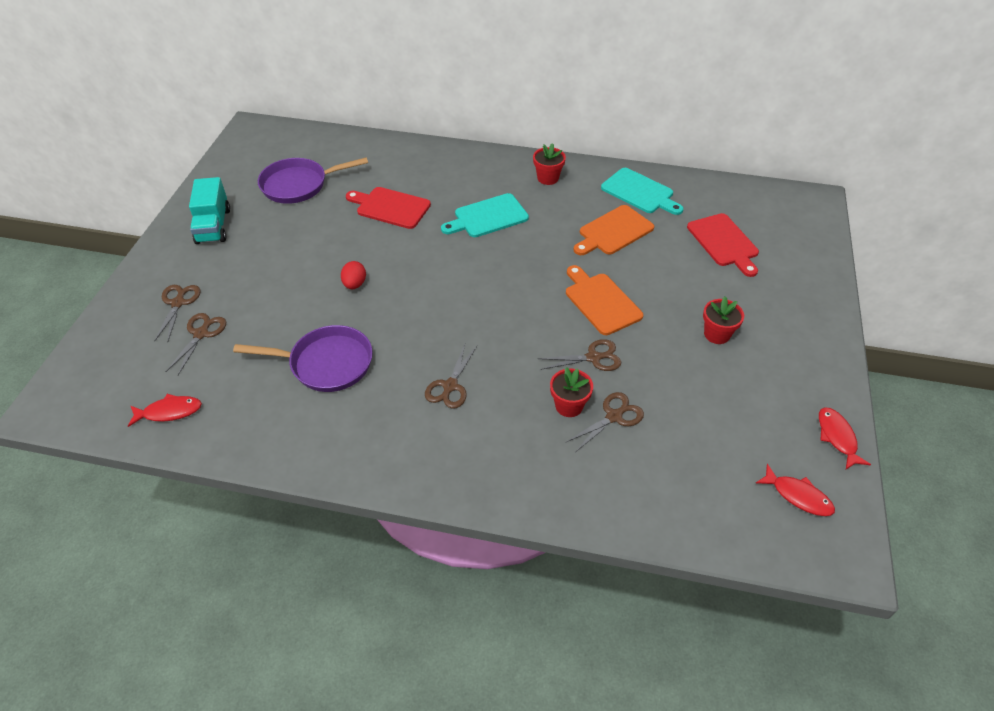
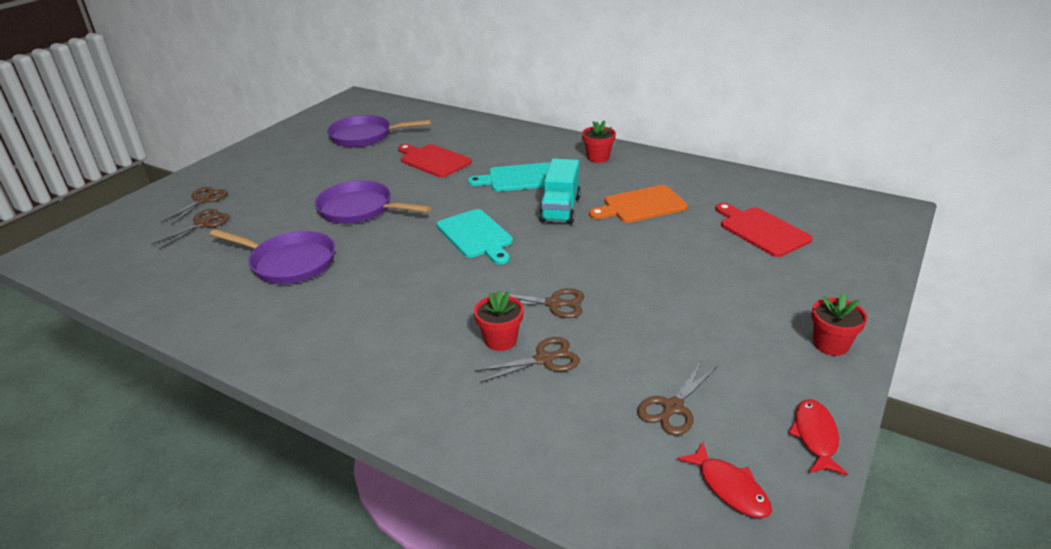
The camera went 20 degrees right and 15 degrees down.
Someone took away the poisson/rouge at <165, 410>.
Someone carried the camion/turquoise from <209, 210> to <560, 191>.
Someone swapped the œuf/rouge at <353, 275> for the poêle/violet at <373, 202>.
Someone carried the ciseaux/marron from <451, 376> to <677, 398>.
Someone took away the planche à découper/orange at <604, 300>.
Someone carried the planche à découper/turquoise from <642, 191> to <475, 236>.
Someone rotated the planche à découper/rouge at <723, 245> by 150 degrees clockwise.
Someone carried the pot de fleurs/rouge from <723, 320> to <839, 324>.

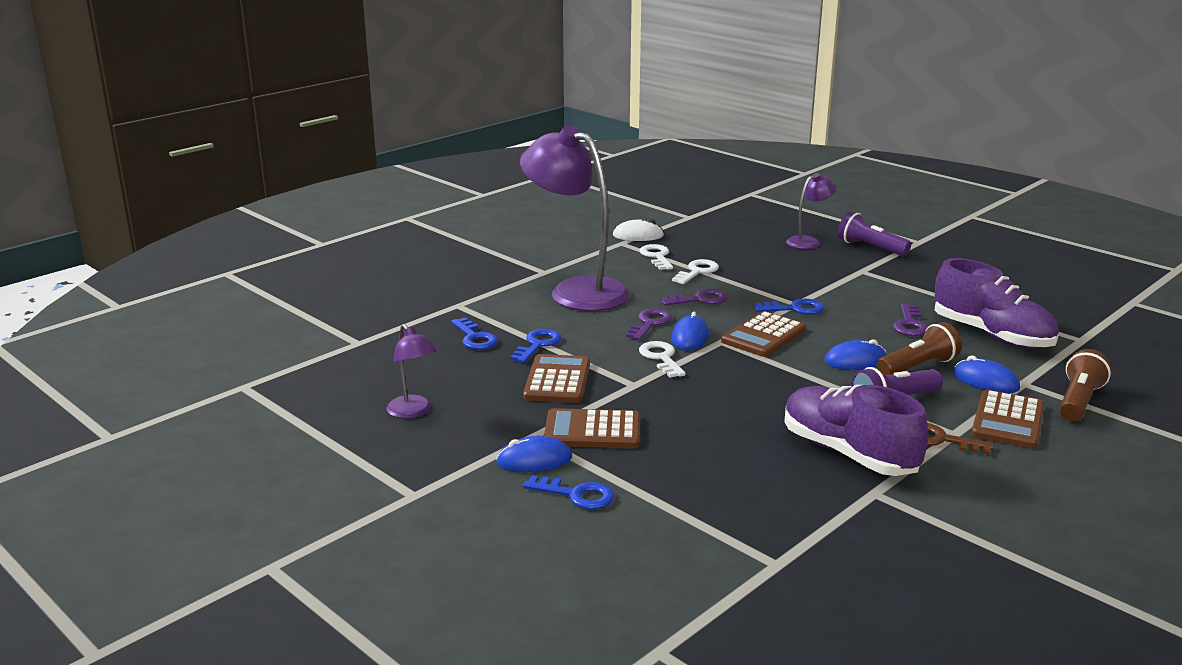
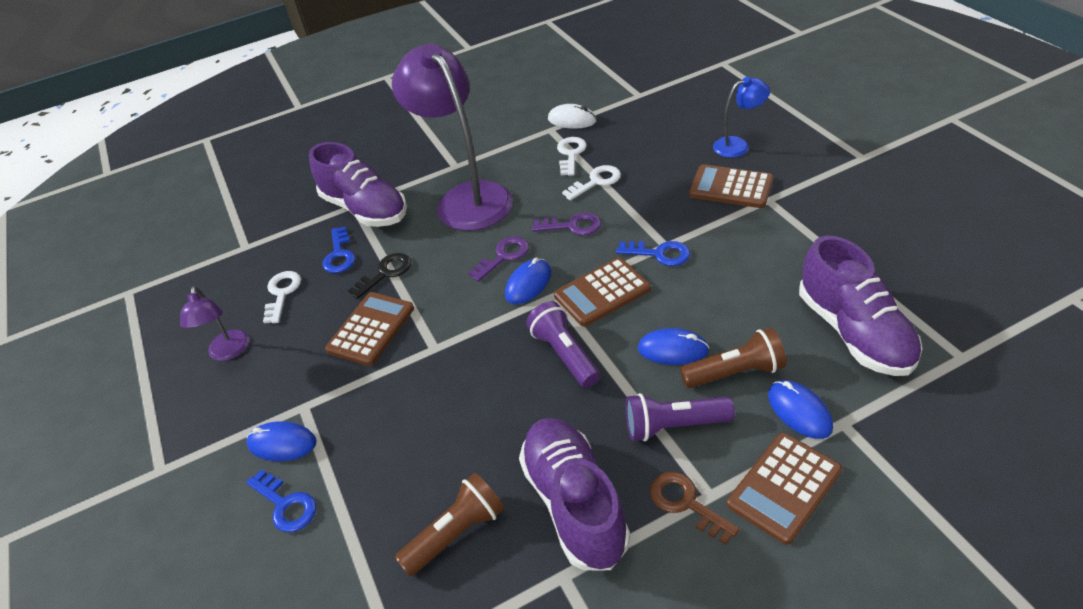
The camera went 25 degrees right and 20 degrees up.
Someone repainted the clé/bleu at <535, 346>, which became the clé/noir at <379, 276>.
Someone carried the calculatrice/marron from <592, 428> to <731, 186>.
Someone carried the clé/blanc from <662, 359> to <282, 297>.
Someone repainted the lampe/violet at <811, 211>, which became the lampe/bleu at <741, 117>.
Someone carried the lampe de poche/violet from <874, 233> to <563, 344>.
Someone took away the clé/violet at <910, 320>.
Someone carried the lampe de poche/marron from <1085, 385> to <449, 524>.
Someone put down the chaussure/violet at <358, 184>.

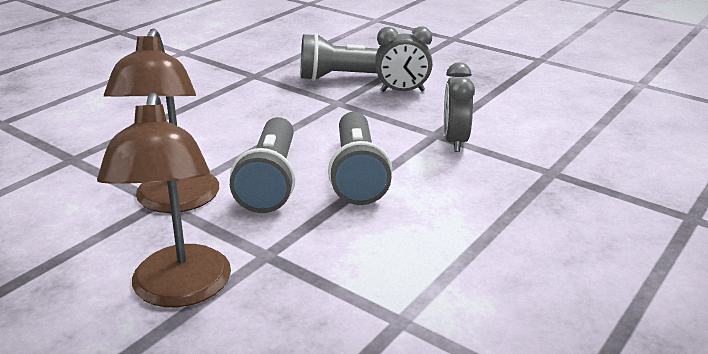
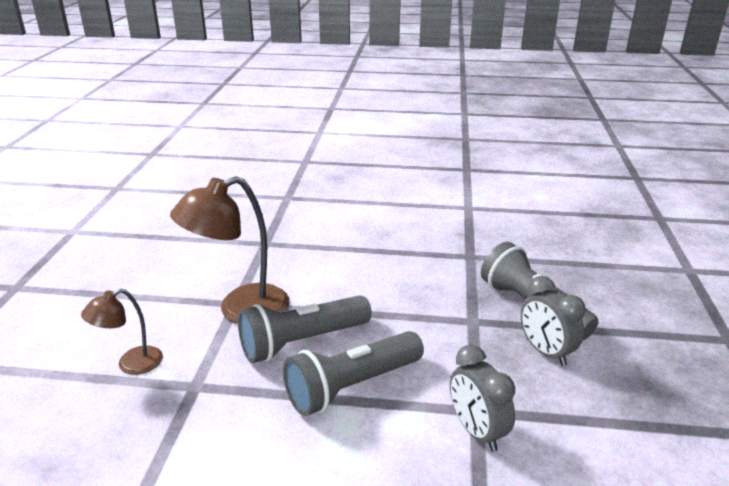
The camera went 60 degrees right and 0 degrees up.
Someone scaled the lampe/marron at <164, 200> by 0.55.
Someone rotated the réveil/gris at <459, 107> by 90 degrees counterclockwise.

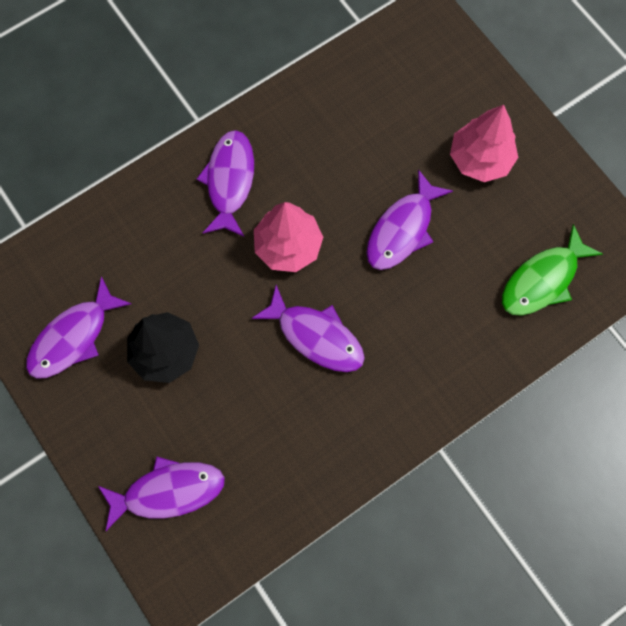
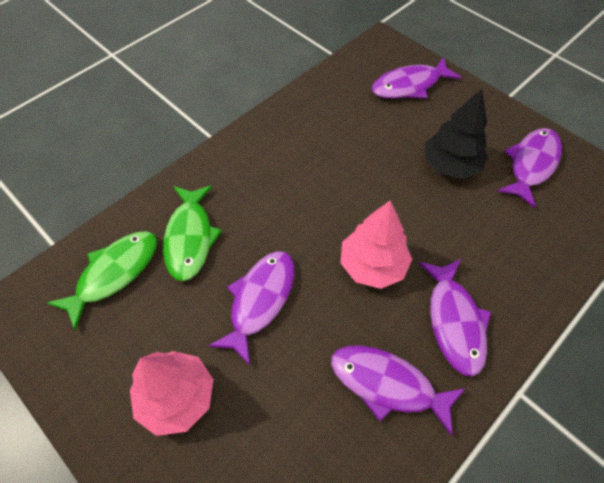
The camera went 170 degrees right and 15 degrees down.
Someone carried the poisson/violet from <308, 328> to <398, 390>.
Someone put down the poisson/vert at <192, 233>.

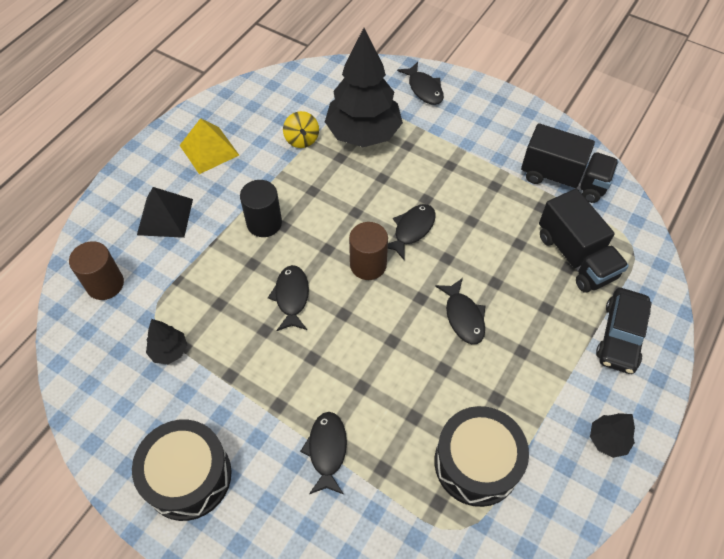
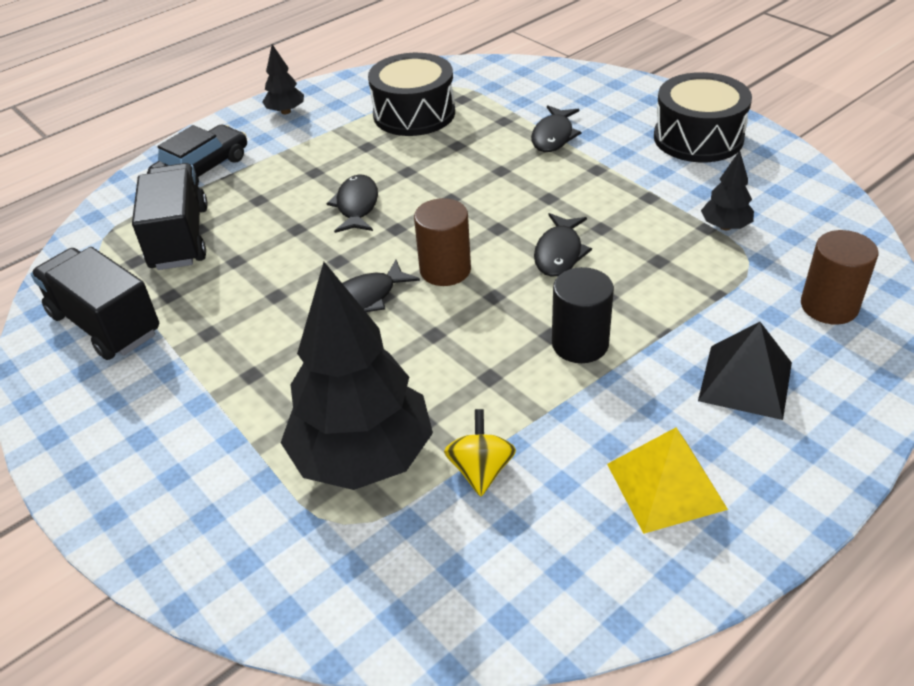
The camera went 160 degrees left and 15 degrees down.
Someone took away the poisson/noir at <420, 83>.

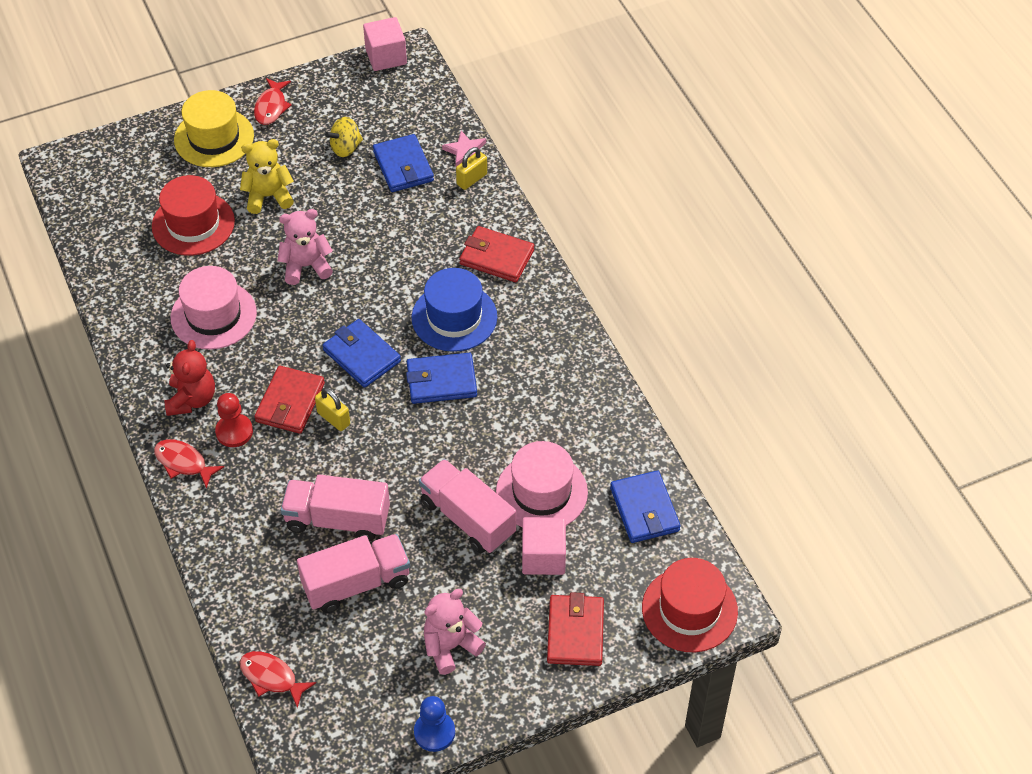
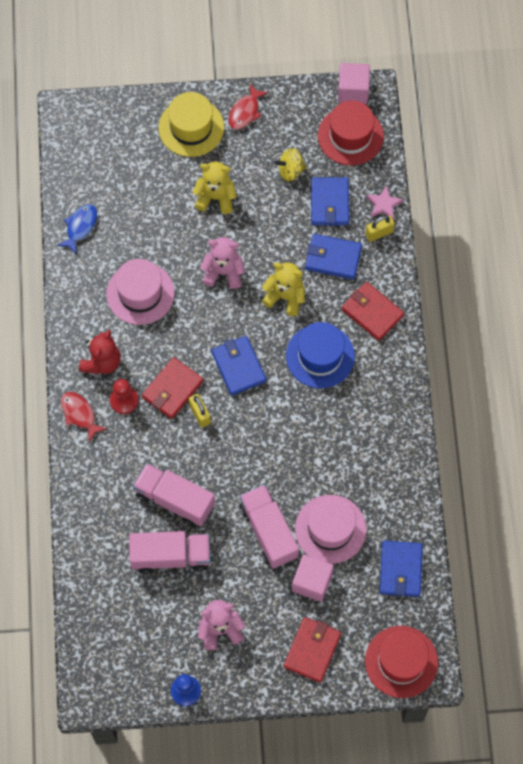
The camera went 20 degrees right and 15 degrees up.
Someone carried the chapeau/rouge from <193, 215> to <351, 132>.
Someone took away the poisson/rouge at <278, 679>.
Someone carried the portefeuille/bleu from <441, 378> to <333, 257>.
Someone put down the poisson/bleu at <77, 229>.
Someone put down the ours en peluche/jaune at <283, 289>.

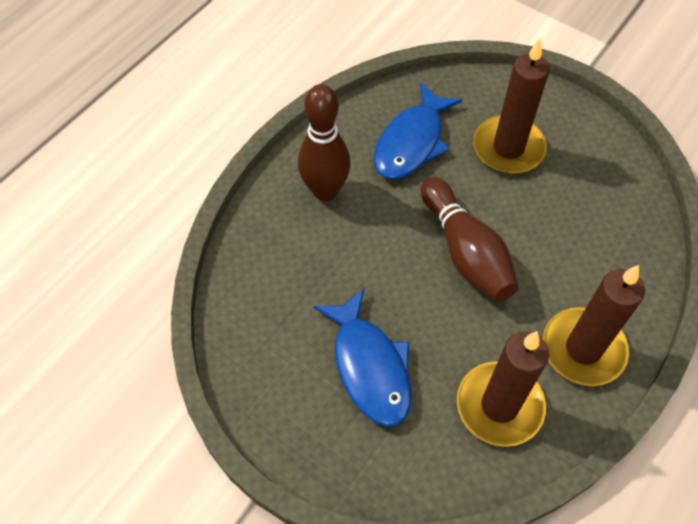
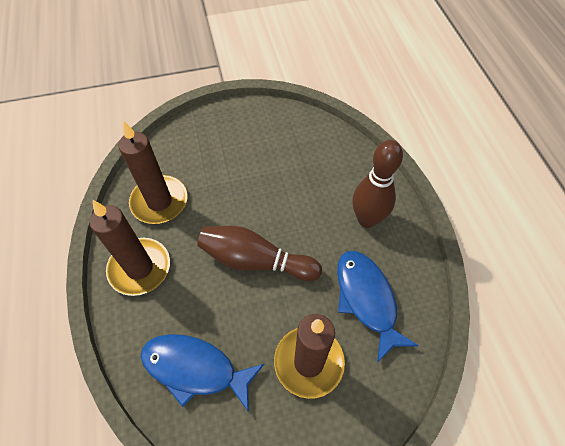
The camera went 130 degrees right and 0 degrees up.
Someone carried the poisson/bleu from <362, 357> to <202, 372>.

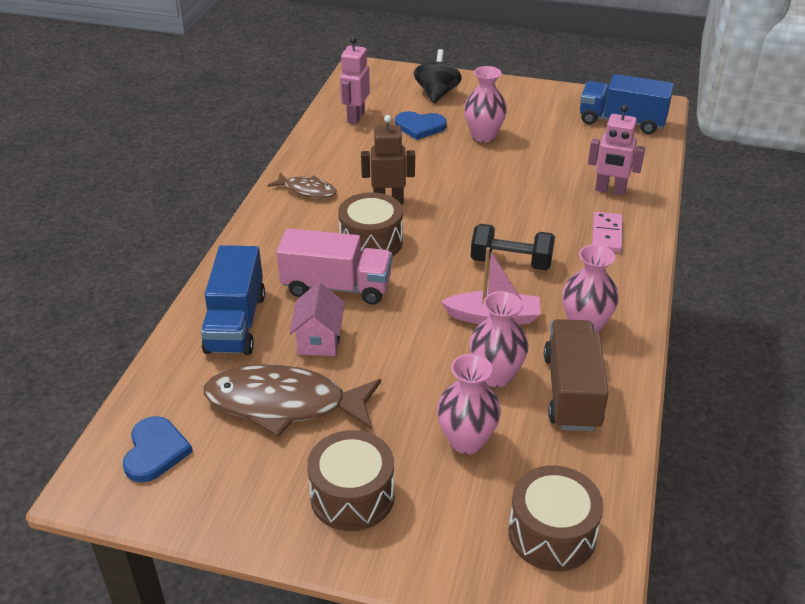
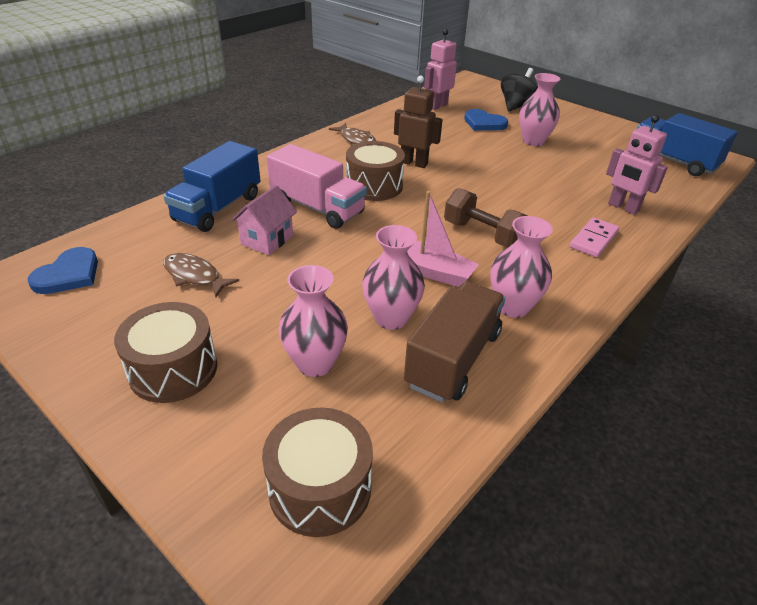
The camera went 25 degrees right and 0 degrees up.
Someone scaled the poisson/marron at <292, 400> by 0.52.
Someone repainted the haltère/noir at <513, 247>, which became the haltère/marron at <486, 218>.

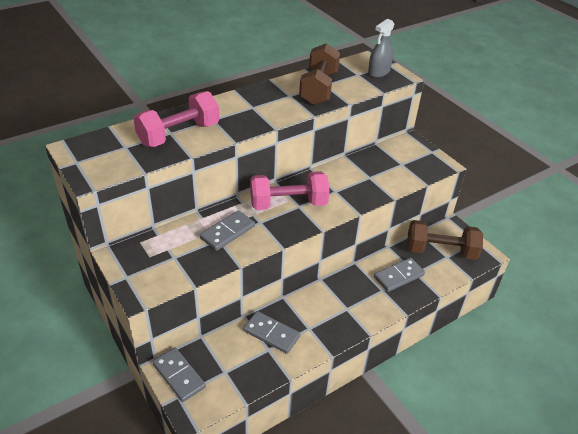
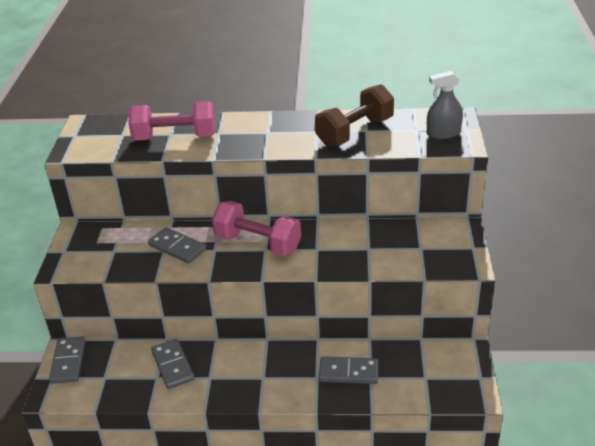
The camera went 40 degrees right and 5 degrees down.
Someone rotated the domino/gris at <227, 230> by 45 degrees clockwise.
Someone took away the haltère/marron at <445, 240>.

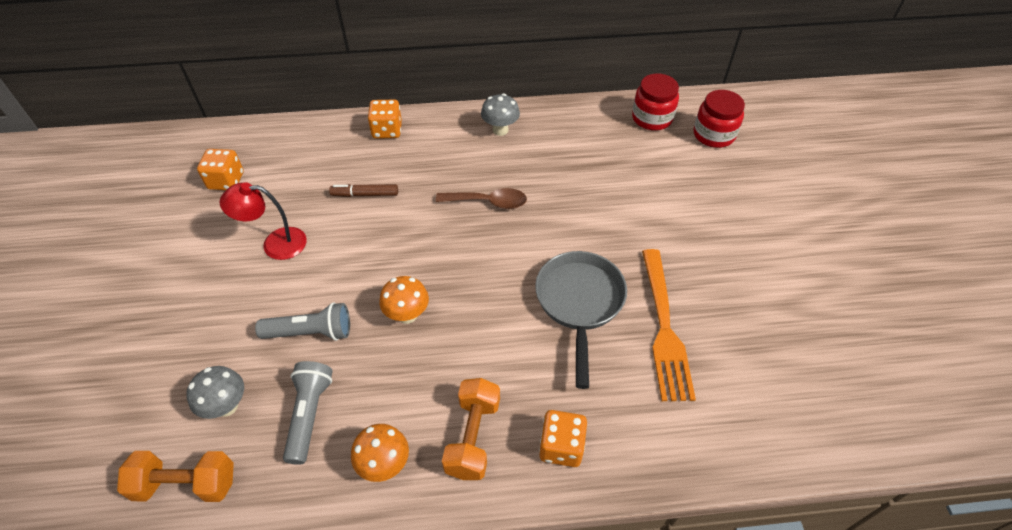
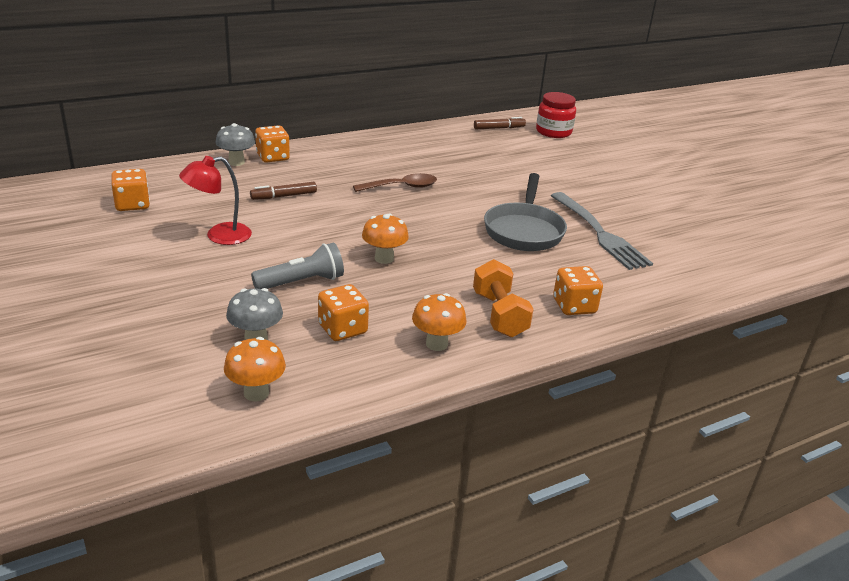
The camera went 25 degrees left and 20 degrees down.
Someone swapped the haltère/orange at <175, 476> for the champignon/orange at <255, 369>.
Someone swapped the lampe de poche/gris at <308, 413> for the dé/orange at <343, 312>.
Someone carried the champignon/gris from <500, 115> to <235, 144>.
Someone rotated the poêle/gris at <581, 320> by 150 degrees counterclockwise.
Someone swapped the bocal/rouge at <655, 102> for the feutre/marron at <500, 123>.
Someone repainted the fourchette/orange at <669, 325>, which became the fourchette/gris at <602, 231>.

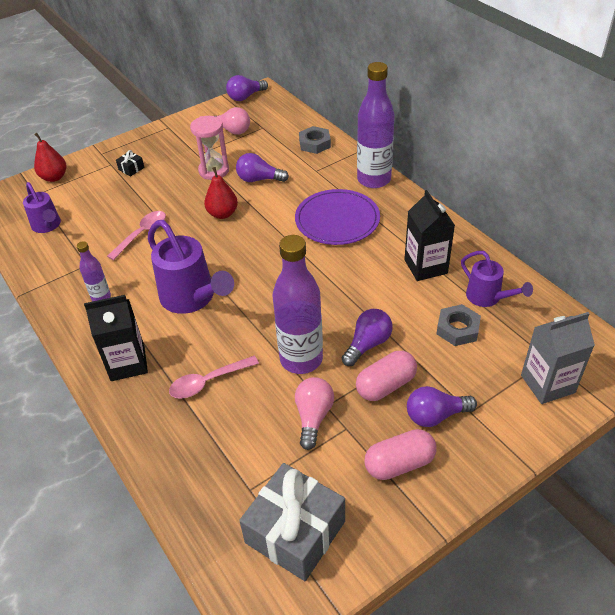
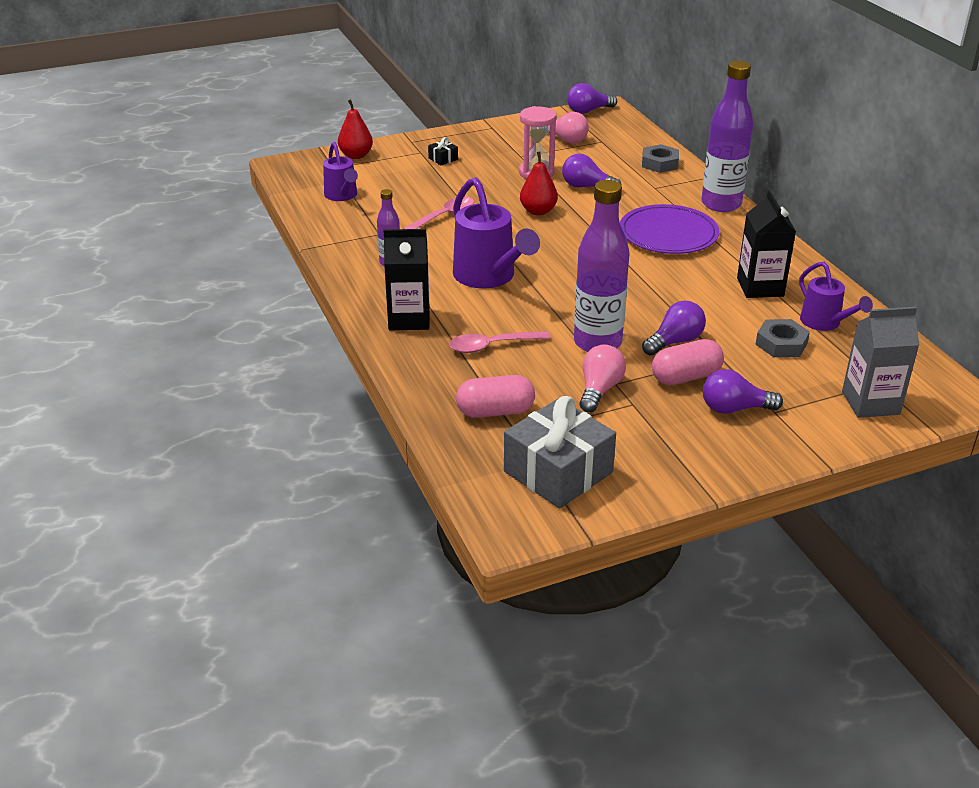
The camera went 10 degrees right and 10 degrees down.
Someone carried the gélule/rose from <400, 454> to <495, 396>.

